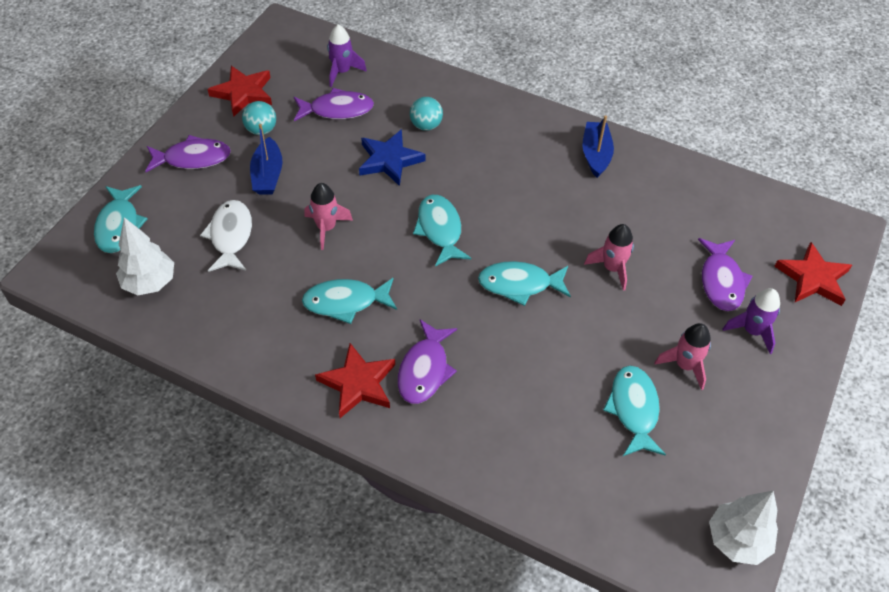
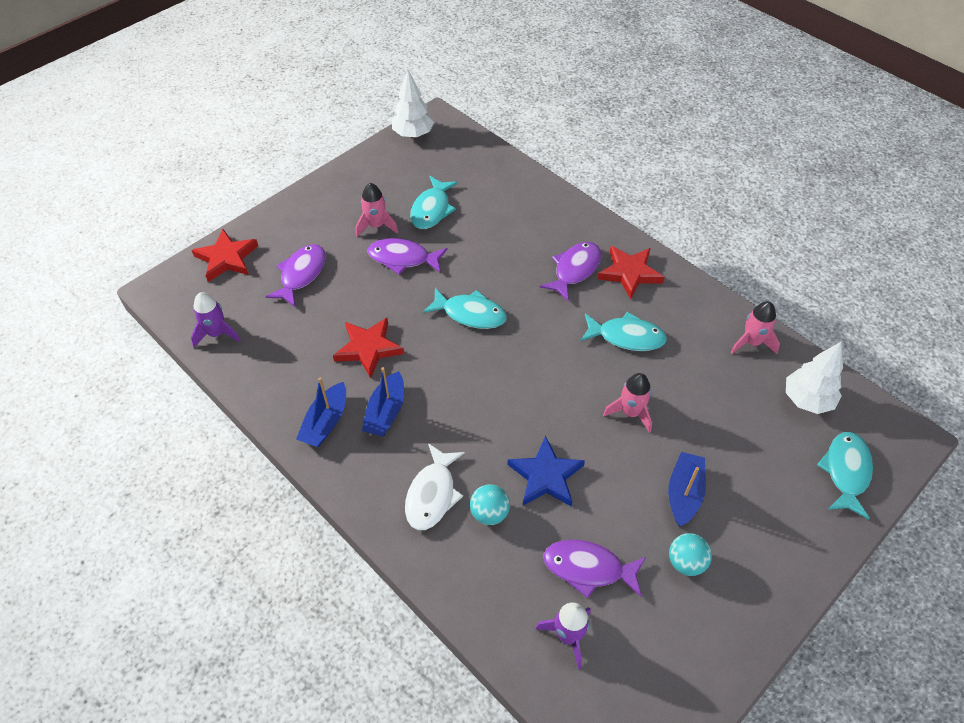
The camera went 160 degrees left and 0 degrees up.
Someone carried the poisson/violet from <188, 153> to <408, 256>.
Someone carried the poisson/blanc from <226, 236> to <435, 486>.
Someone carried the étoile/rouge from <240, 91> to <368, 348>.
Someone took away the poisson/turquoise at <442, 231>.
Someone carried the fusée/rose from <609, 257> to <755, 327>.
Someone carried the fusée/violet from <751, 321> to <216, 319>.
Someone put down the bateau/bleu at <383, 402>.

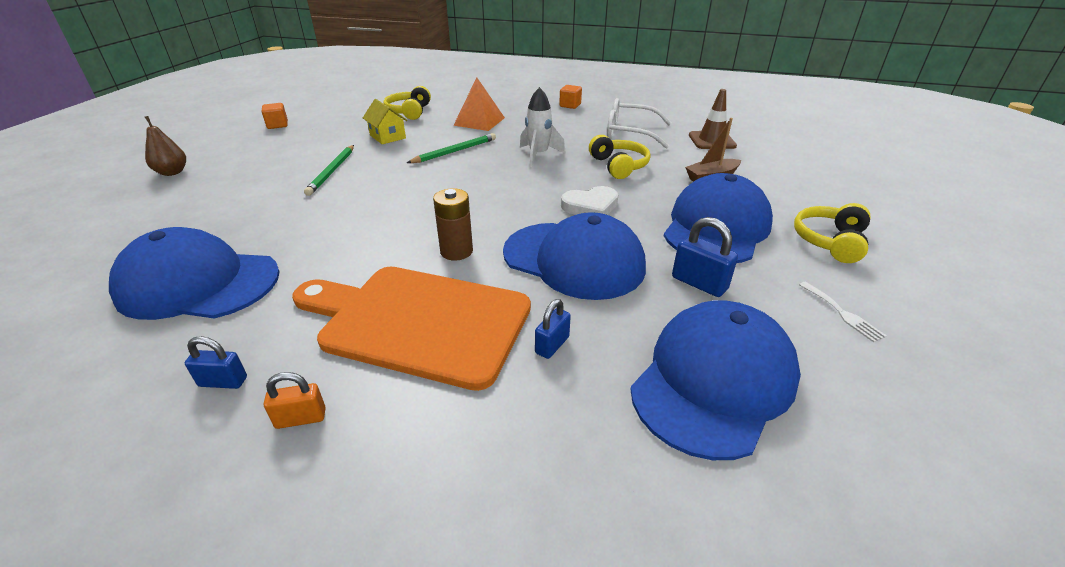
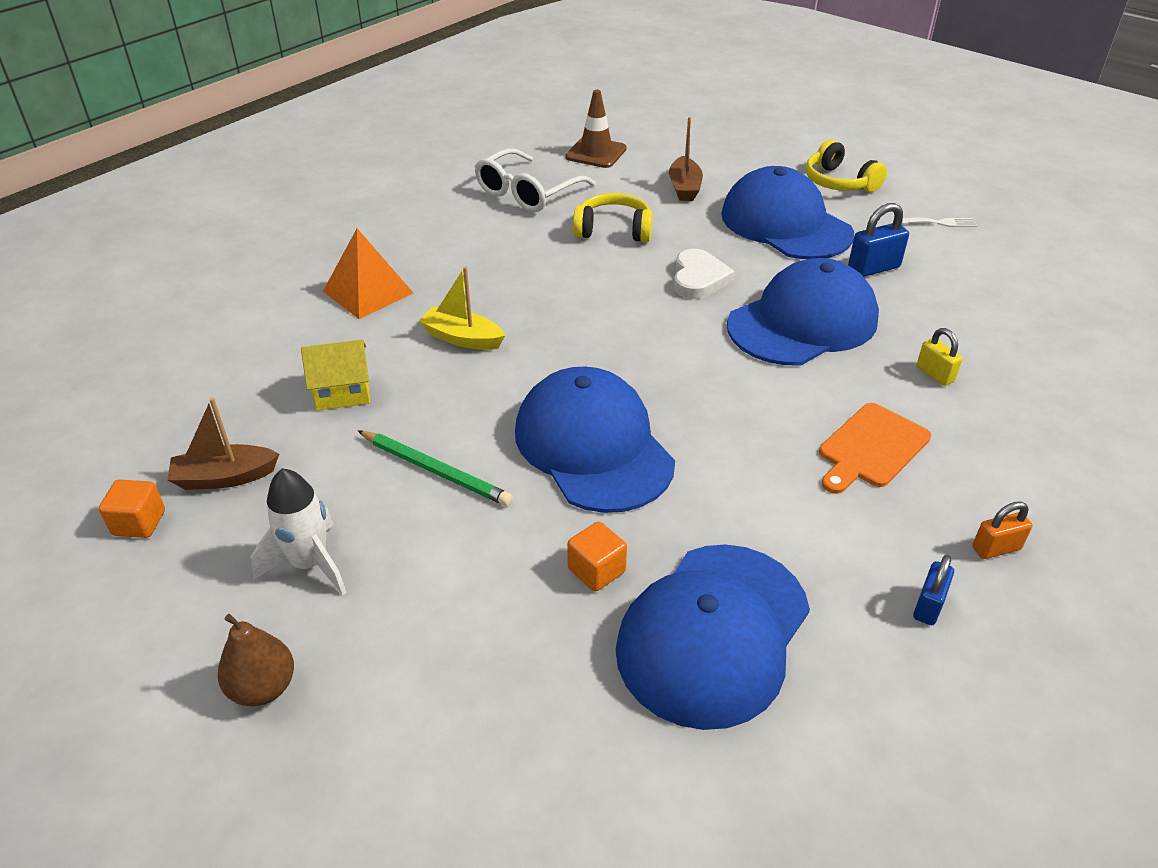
The camera went 65 degrees left and 5 degrees up.
Someone rotated the cadenas/orange at <295, 400> by 60 degrees clockwise.
Someone scaled the planche à découper/orange at <411, 329> by 0.52.
Someone took away the casque audio/jaune at <407, 103>.
Someone swapped the crayon/vert at <451, 148> for the bateau/jaune at <462, 308>.
Someone took away the pile/marron at <453, 224>.
Someone carried the fusée/blanc from <543, 127> to <299, 531>.
Someone repainted the cadenas/bleu at <553, 329>, which became the cadenas/jaune at <939, 357>.
Someone carried the cube/orange from <570, 97> to <597, 556>.
Someone carried the casquette/bleu from <715, 380> to <595, 440>.
Someone put down the bateau/marron at <223, 444>.

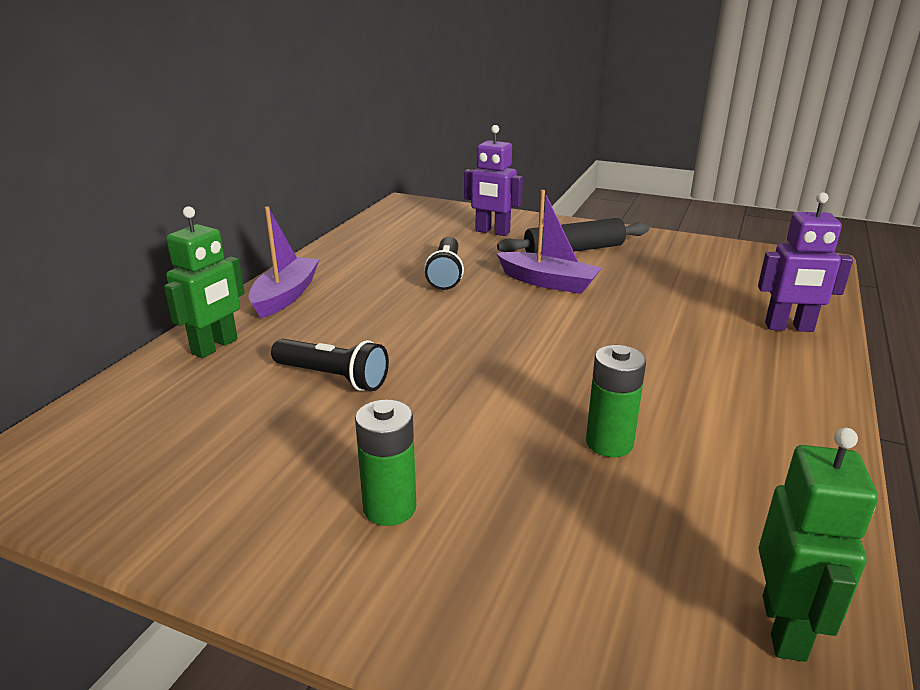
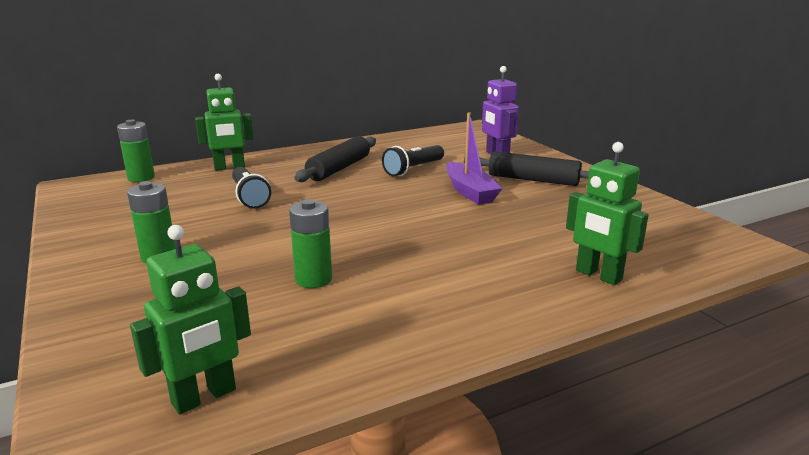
The camera went 40 degrees right and 5 degrees down.
Someone took away the bateau/violet at <284, 262>.
Someone repainted the robot/violet at <805, 262>, which became the robot/vert at <607, 213>.
Someone put down the pile/vert at <136, 151>.
Someone put down the rouleau à pâtisserie/noir at <335, 159>.

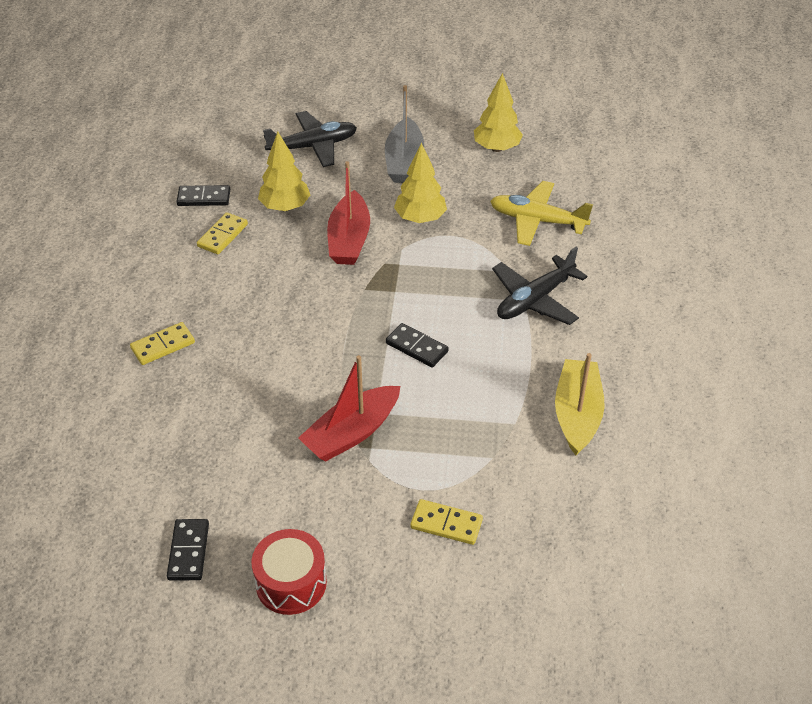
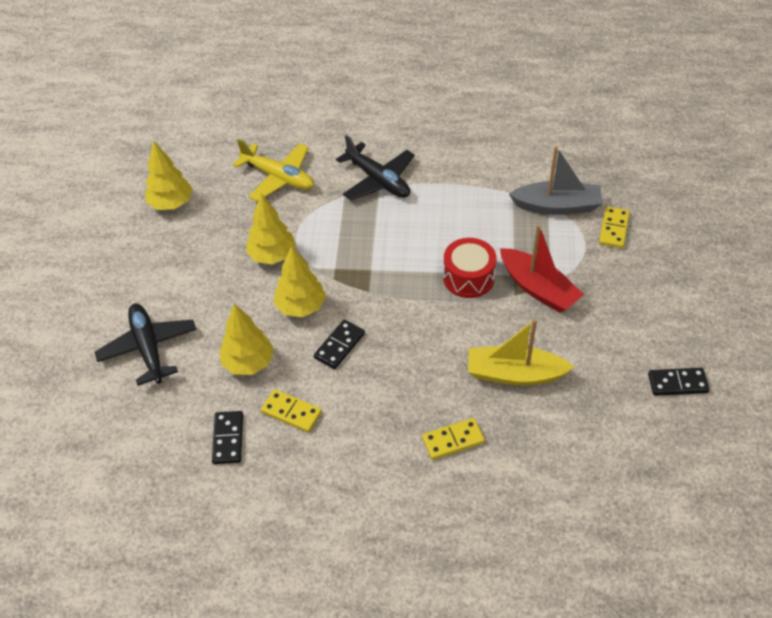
The camera went 90 degrees left and 5 degrees up.
Someone rotated the domino/jaune at <162, 343> by 75 degrees counterclockwise.
Someone carried the tambour/rouge from <289, 572> to <470, 268>.
Someone swapped the bateau/rouge at <348, 213> for the arbre/jaune at <300, 281>.
Someone carried the bateau/gris from <404, 134> to <556, 180>.
Someone carried the domino/noir from <417, 345> to <339, 344>.
Someone rotated the avion/jaune at <541, 213> by 75 degrees counterclockwise.
Someone carried the bateau/jaune from <580, 404> to <521, 352>.

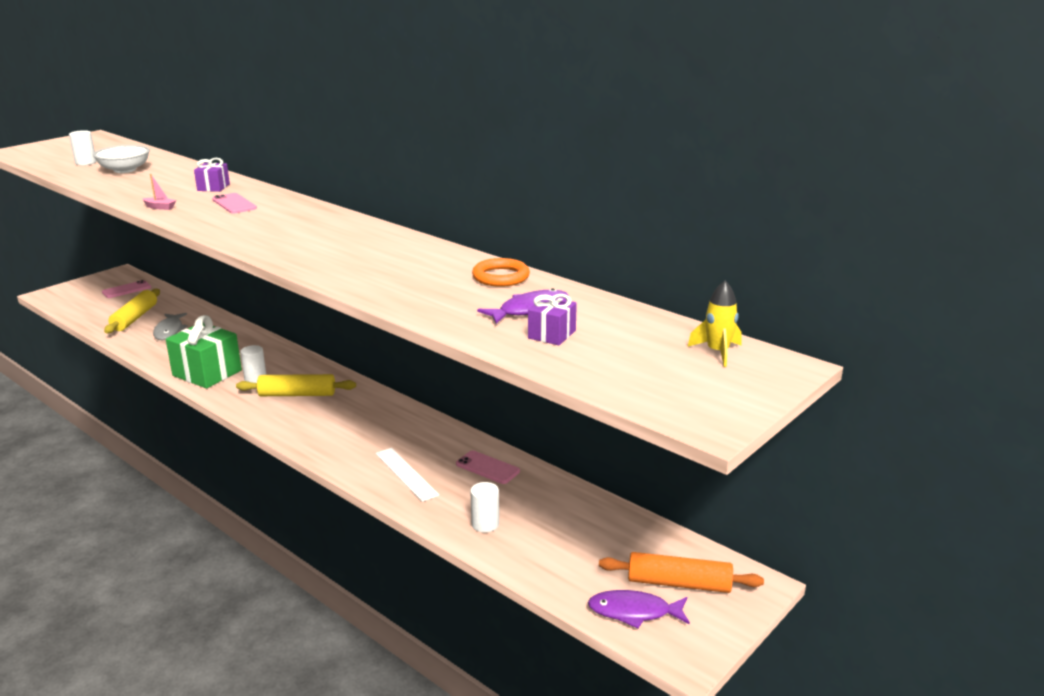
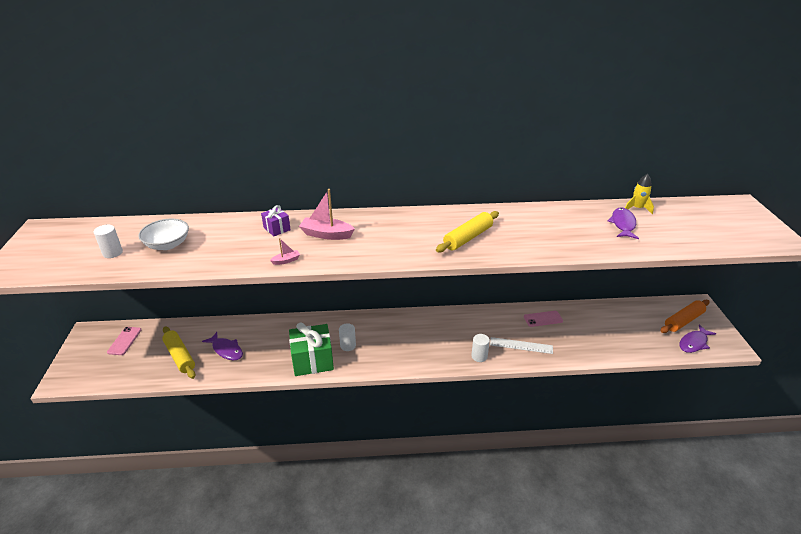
The camera went 45 degrees left and 10 degrees up.
Someone repainted the poisson/gris at <170, 326>, which became the poisson/violet at <222, 346>.
Someone swapped the téléphone/rose at <234, 203> for the bateau/rose at <327, 214>.
Someone carried the rouleau à pâtisserie/jaune from <296, 385> to <467, 231>.
Someone carried the cylindre/blanc from <484, 507> to <480, 348>.
Someone took away the anneau/orange at <501, 272>.
Someone took away the cadeau/violet at <552, 319>.
Someone carried the fusée/jaune from <715, 324> to <639, 194>.

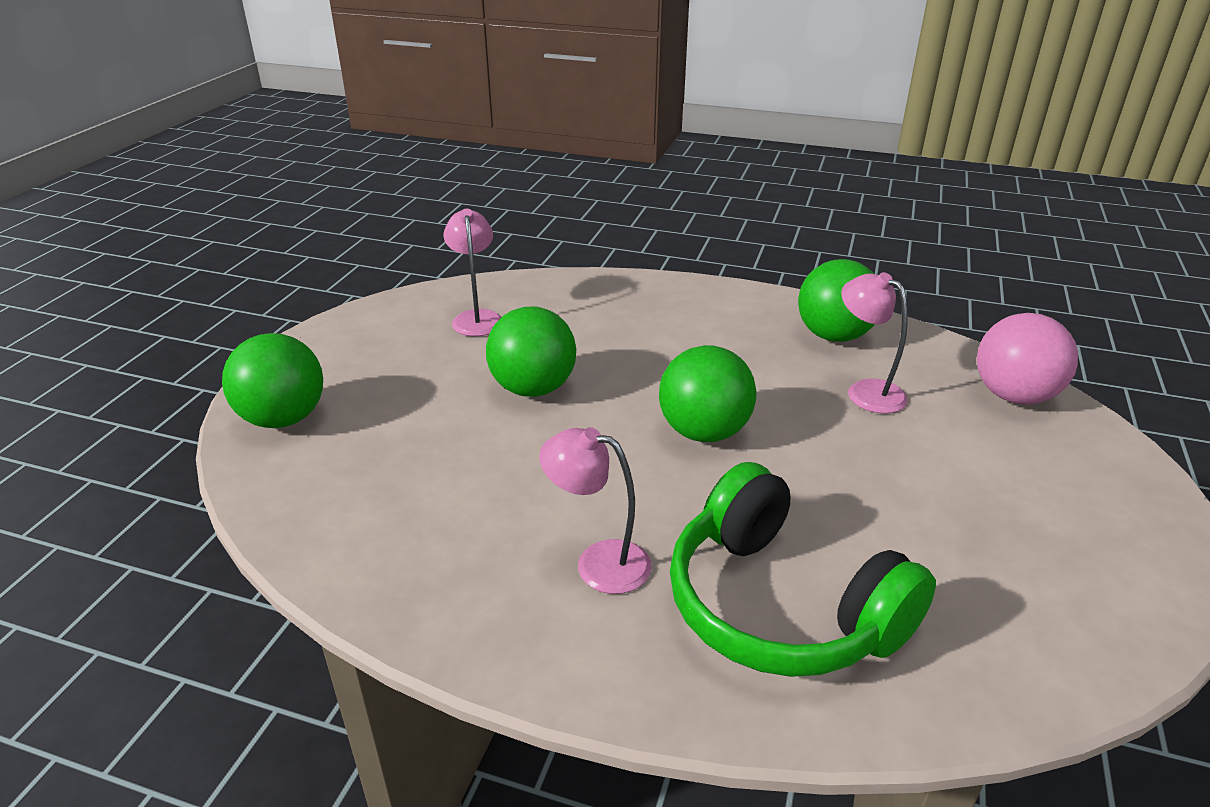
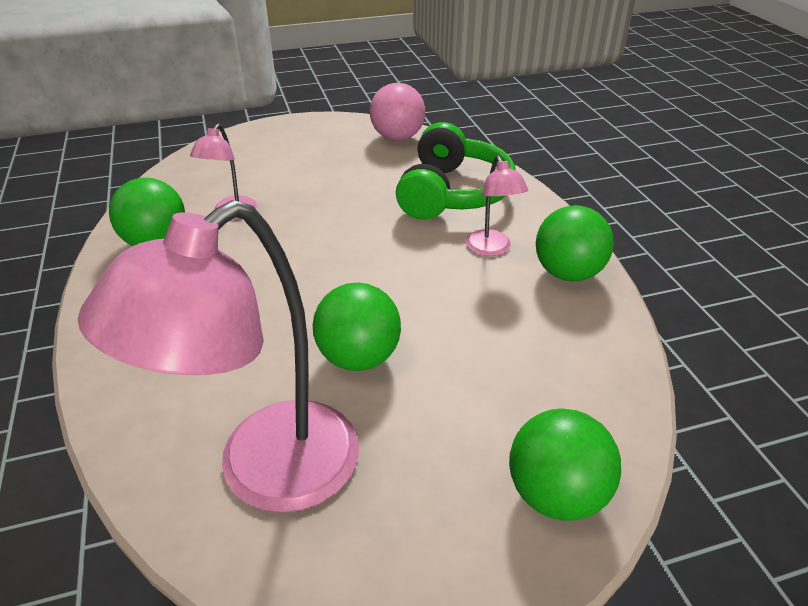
The camera went 125 degrees left and 5 degrees up.
Someone scaled the lampe/rose at <473, 272> by 2.13.
Someone carried the balle/vert from <707, 393> to <575, 243>.
Someone carried the balle/rose from <1027, 359> to <397, 112>.

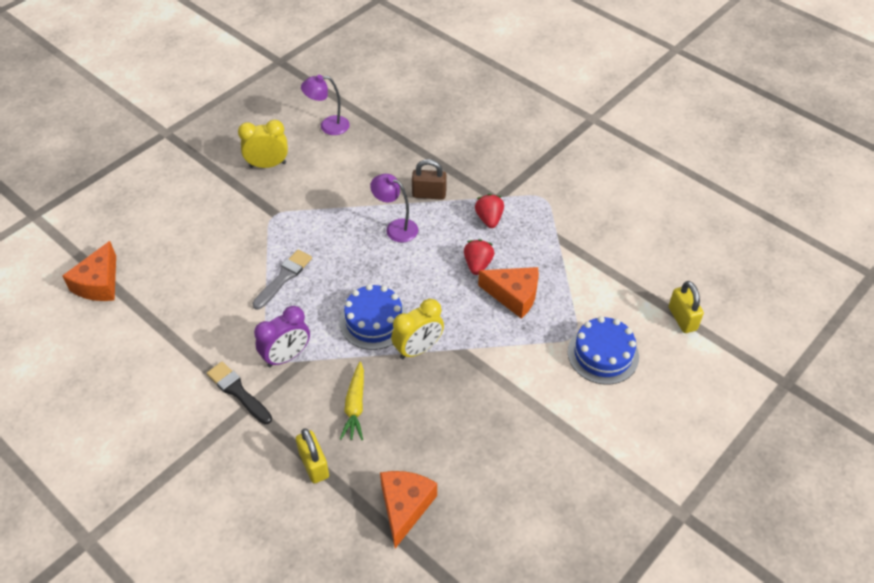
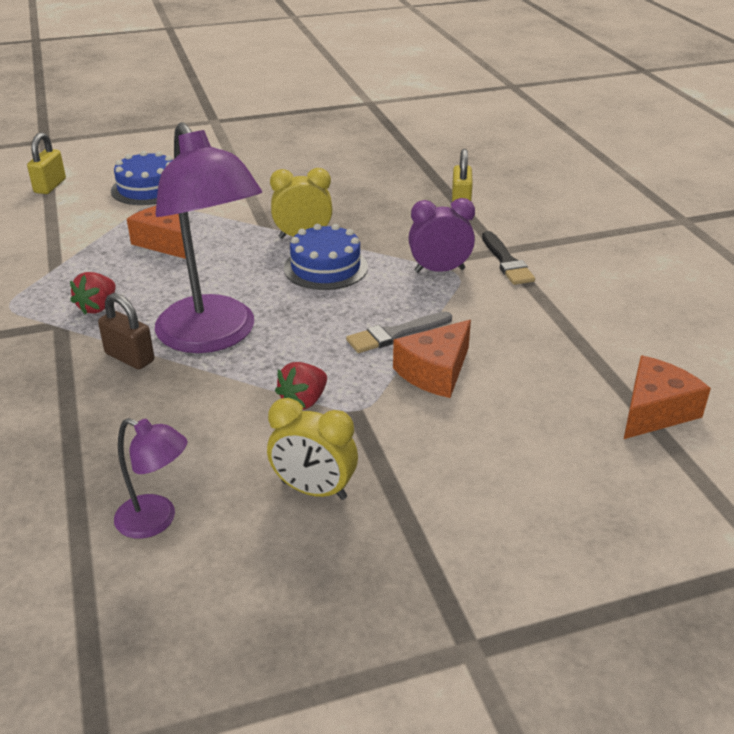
The camera went 150 degrees left and 15 degrees down.
Someone took away the carotte/jaune at <352, 401>.
Someone scaled the lampe/violet at <394, 208> by 2.14.
Someone carried the fromage/orange from <408, 509> to <432, 359>.
Someone carried the fraise/rouge from <479, 257> to <301, 386>.

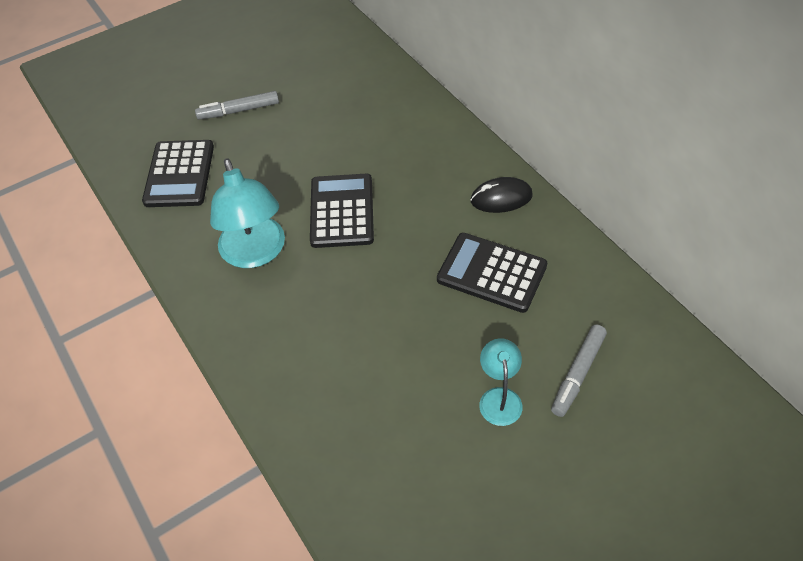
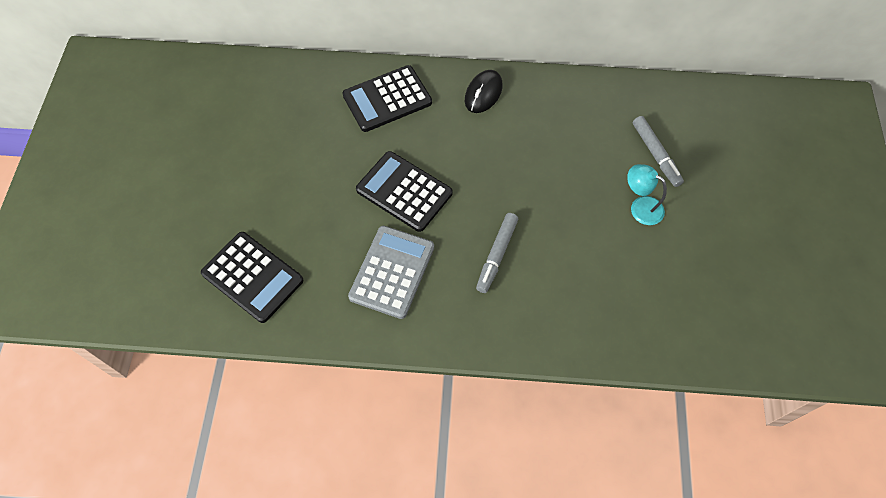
The camera went 55 degrees left and 10 degrees up.
Someone carried the feutre/gris from <237, 105> to <497, 253>.
Someone swapped the lampe/turquoise at <247, 213> for the calculatrice/gris at <391, 272>.
Someone carried the calculatrice/noir from <492, 273> to <387, 98>.

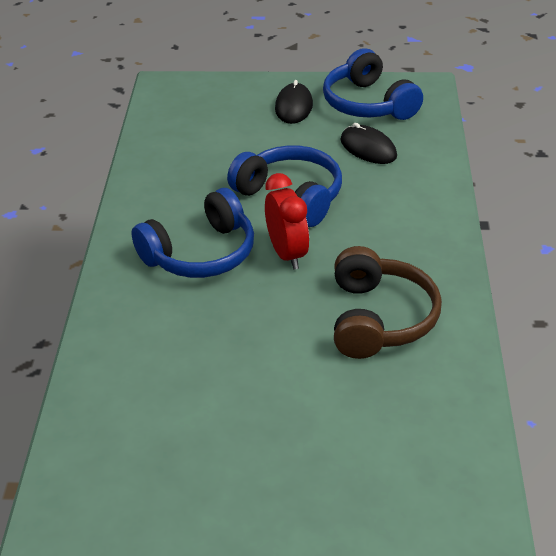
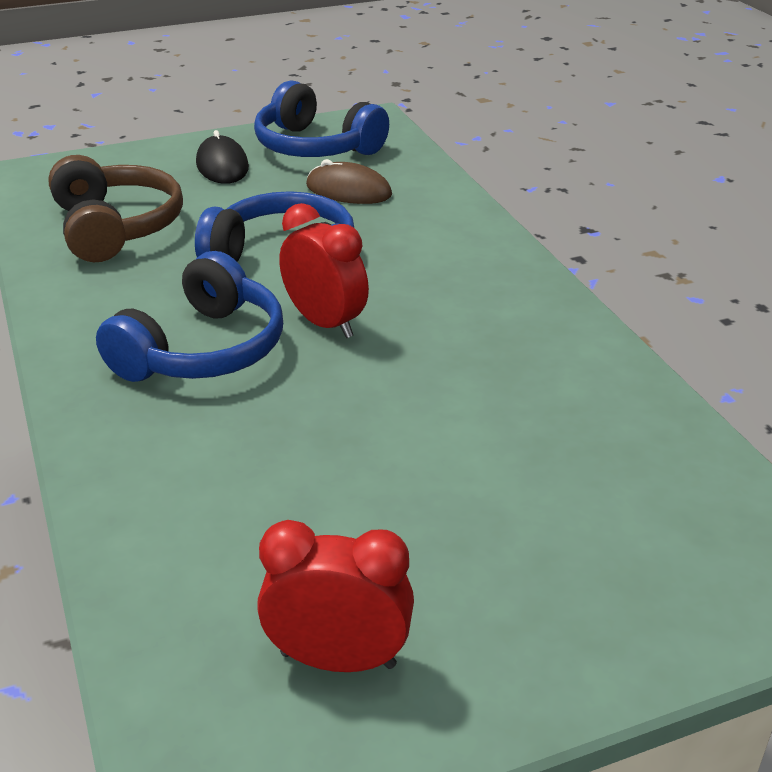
The camera went 25 degrees left and 5 degrees down.
Someone carried the casque audio/marron from <388, 302> to <115, 208>.
Someone repainted the souris/noir at <368, 143>, which became the souris/marron at <349, 181>.
Someone put down the réveil/rouge at <335, 596>.

